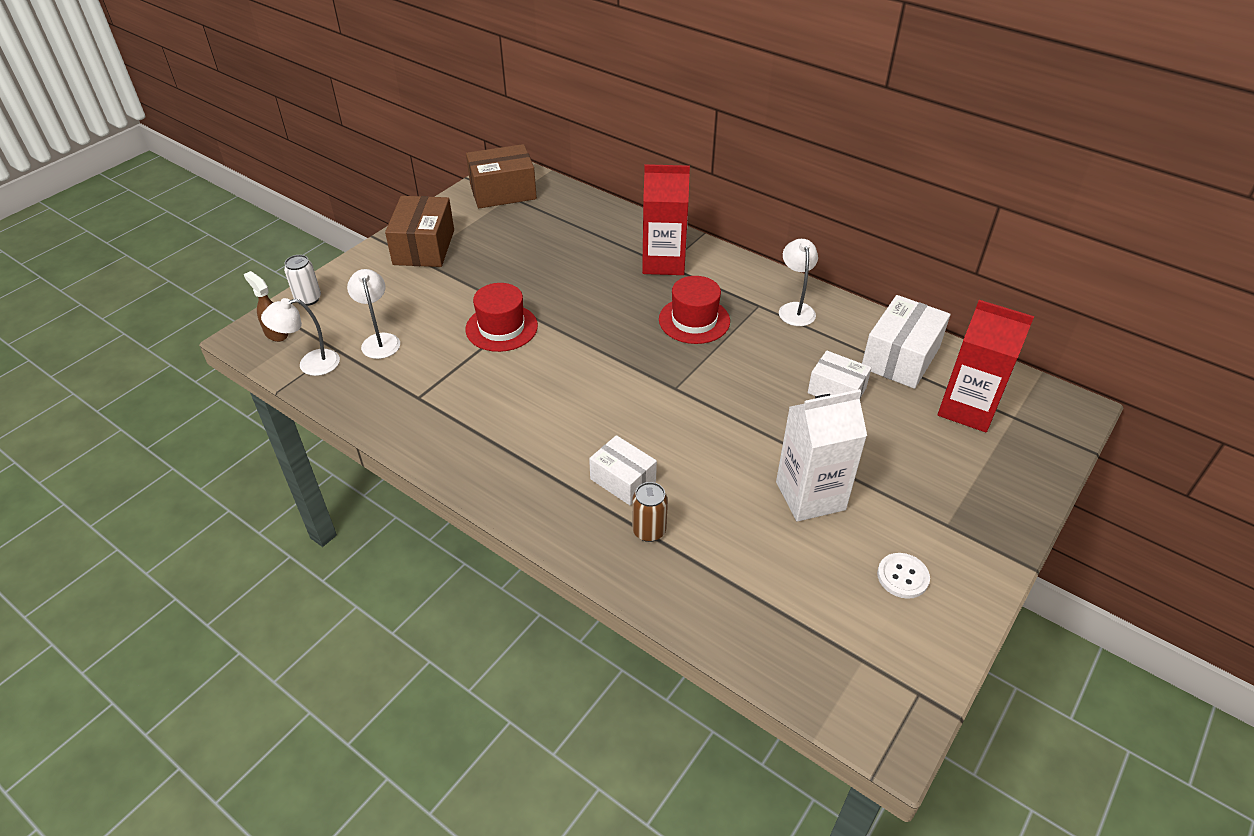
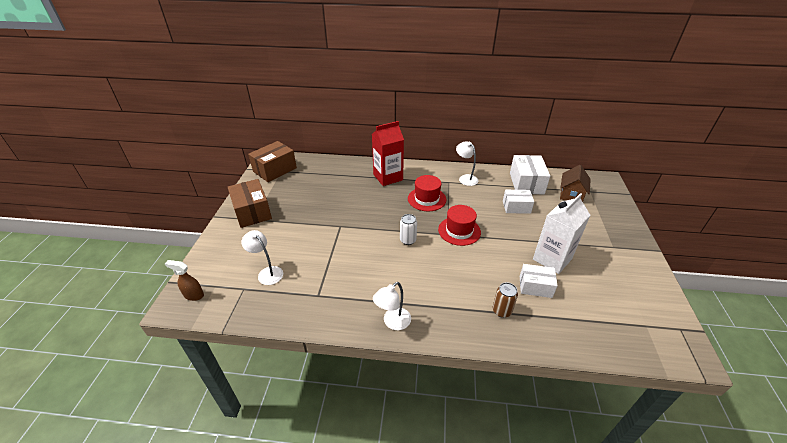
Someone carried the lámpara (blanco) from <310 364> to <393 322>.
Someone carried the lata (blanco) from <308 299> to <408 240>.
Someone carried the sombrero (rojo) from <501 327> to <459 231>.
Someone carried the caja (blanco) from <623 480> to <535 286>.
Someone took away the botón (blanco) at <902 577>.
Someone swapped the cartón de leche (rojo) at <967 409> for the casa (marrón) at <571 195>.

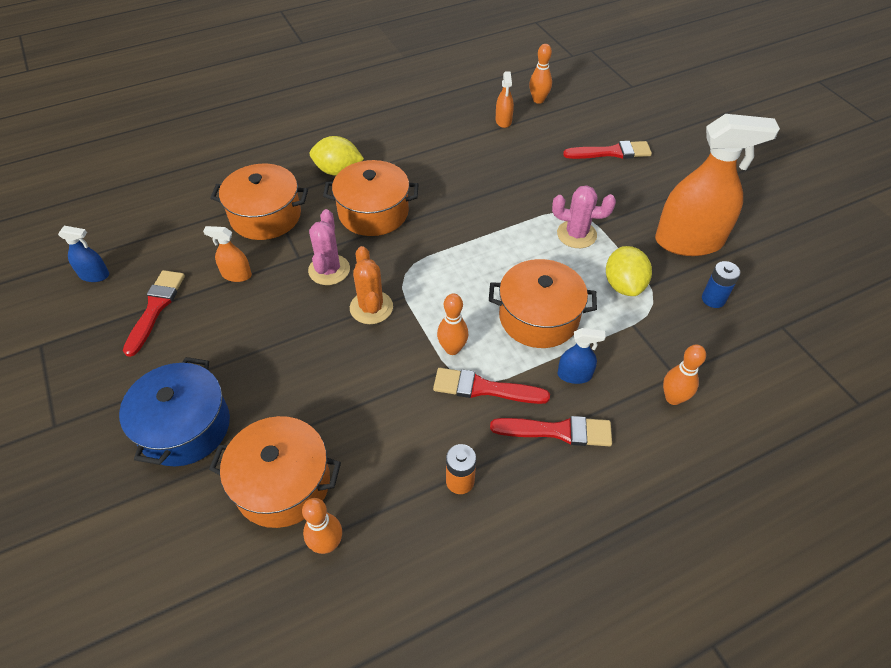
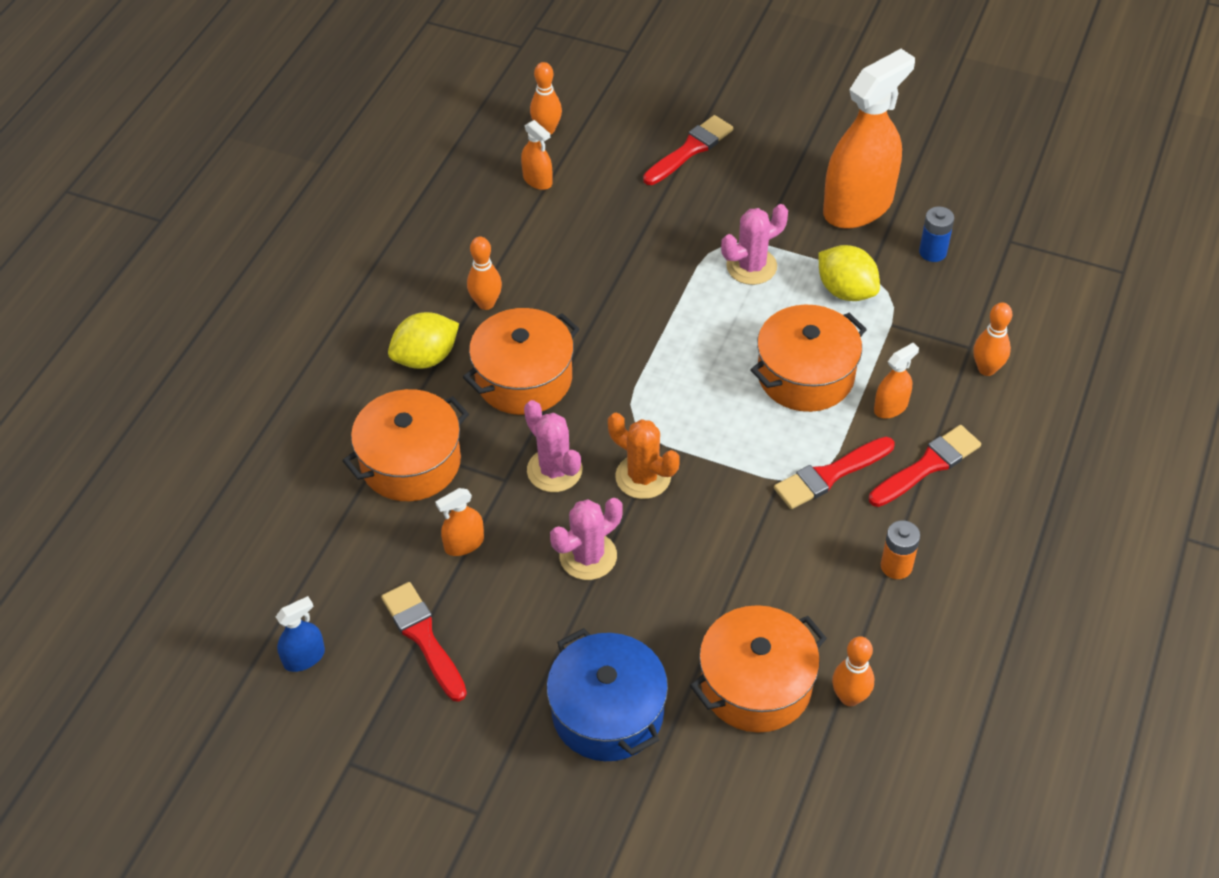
Someone carried the bolo (naranja) from <452 349> to <486 303>.
Someone repainted the pulverizador (azul) at <574 375>, which became the pulverizador (naranja) at <890 407>.
Someone put down the cactus (rosa) at <588 556>.

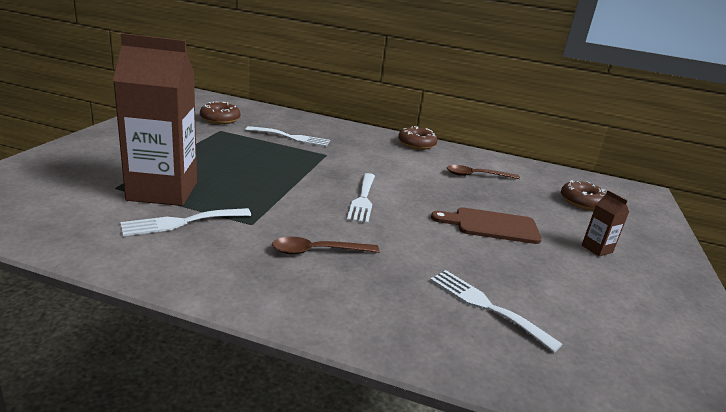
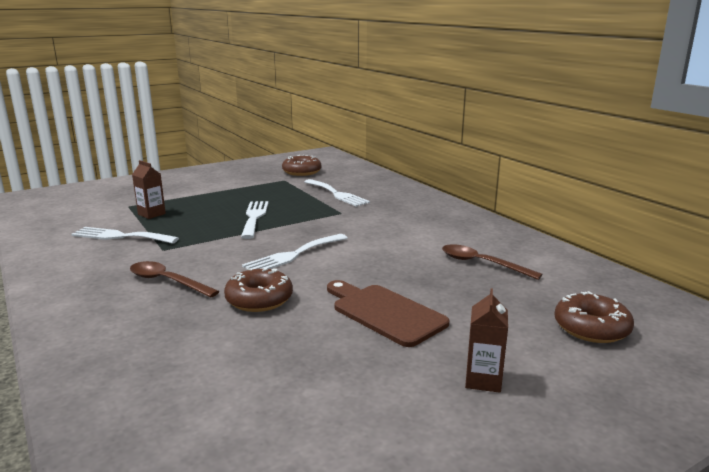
Someone scaled the cartón de leche (marrón) at <163 191> by 0.40.
Someone carried the rosquilla (marrón) from <416 144> to <259 299>.
Someone carried the tenedor (blanco) from <486 306> to <254 217>.

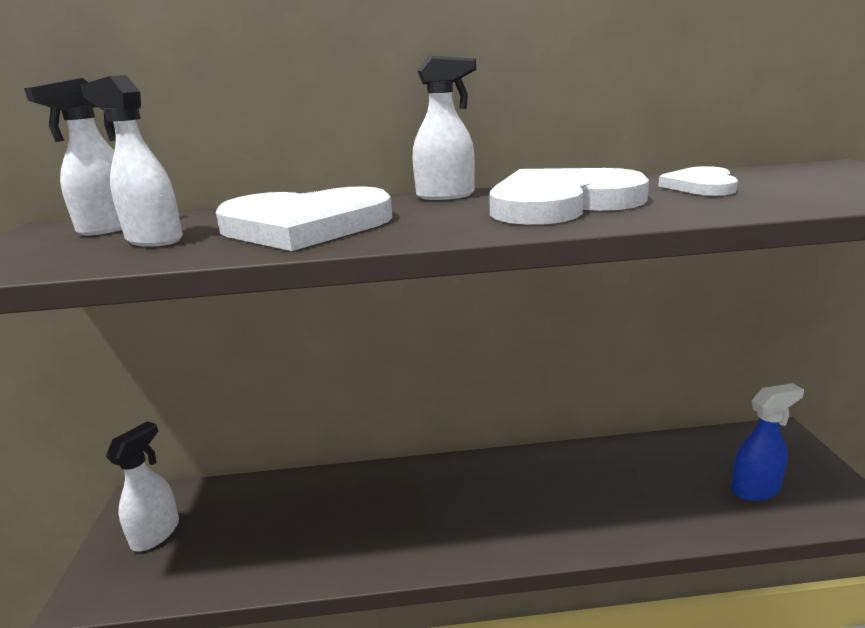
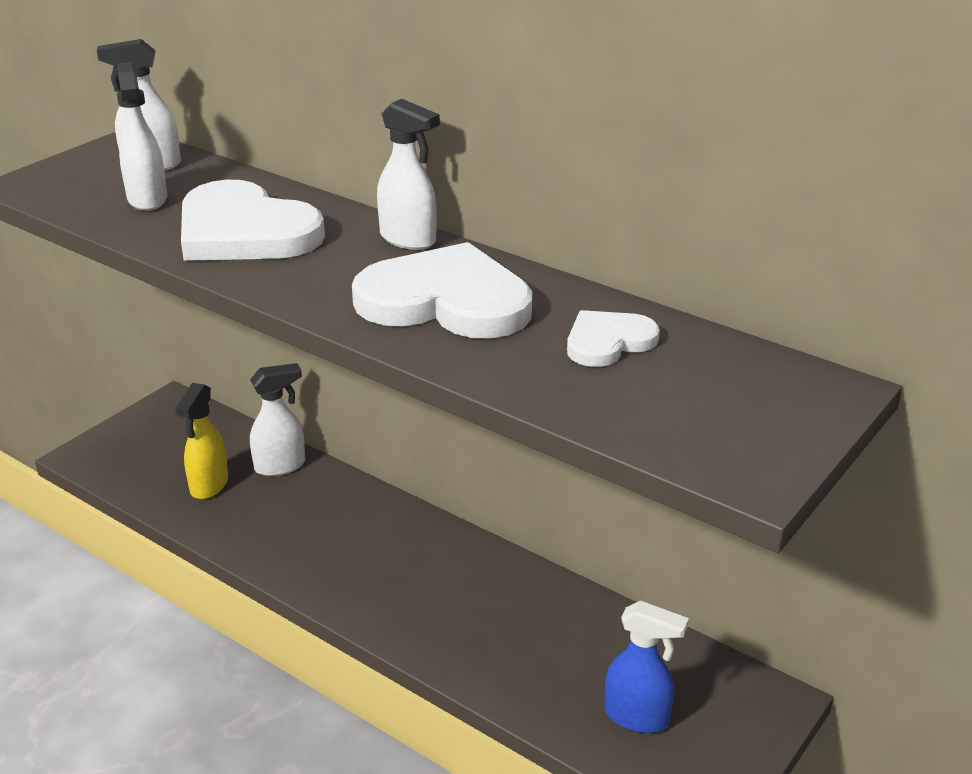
Someone carried the pulverizador (blanco) from <156 533> to <280 466>.
Someone put down the pulverizador (amarillo) at <209 485>.

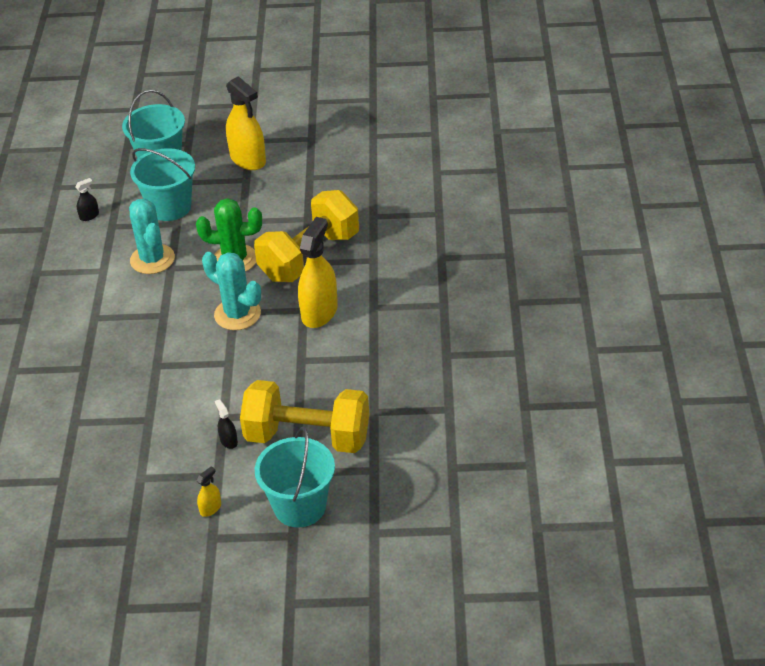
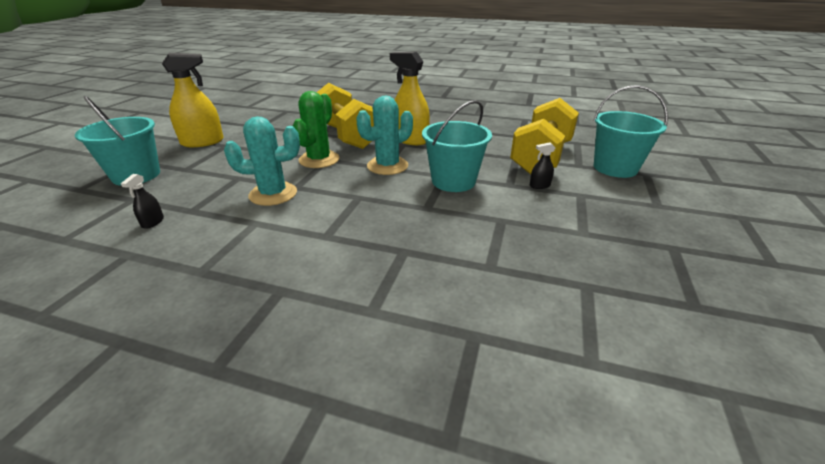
Someone rotated the pulverizador (negro) at <89 216> by 150 degrees counterclockwise.
Someone carried the balde (turquesa) from <170 207> to <453 181>.
Someone took away the pulverizador (amarillo) at <210 508>.

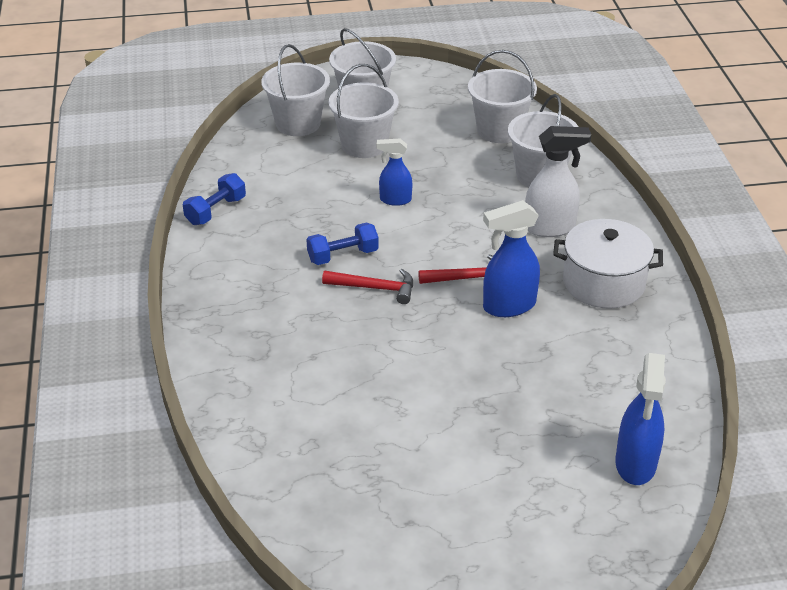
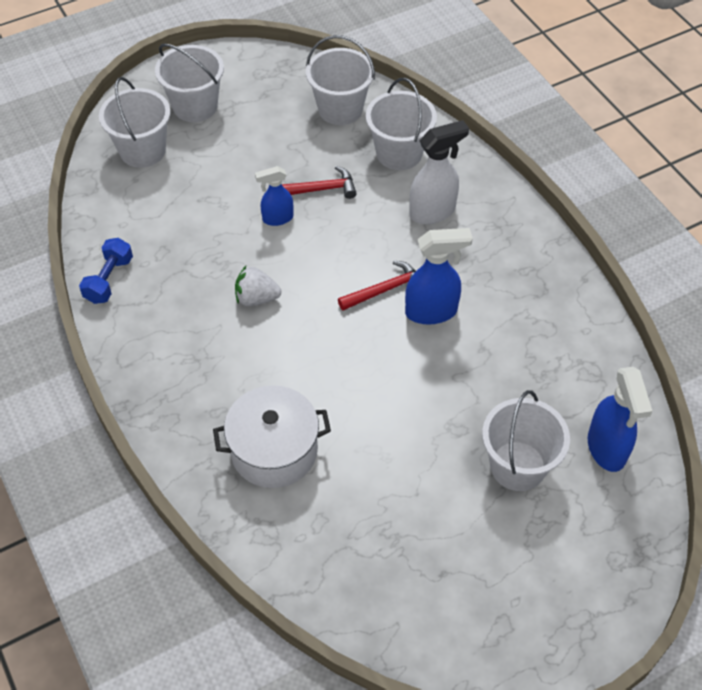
Someone swapped the mancuerna (azul) at <343 256> for the fresa (blanco) at <256 298>.
Someone carried the martillo (rojo) from <375 288> to <319 189>.
Someone carried the balde (blanco) from <364 145> to <517 466>.
Someone rotated the pulverizador (azul) at <508 306> by 150 degrees counterclockwise.
Someone carried the olla (blanco) from <603 283> to <274 450>.

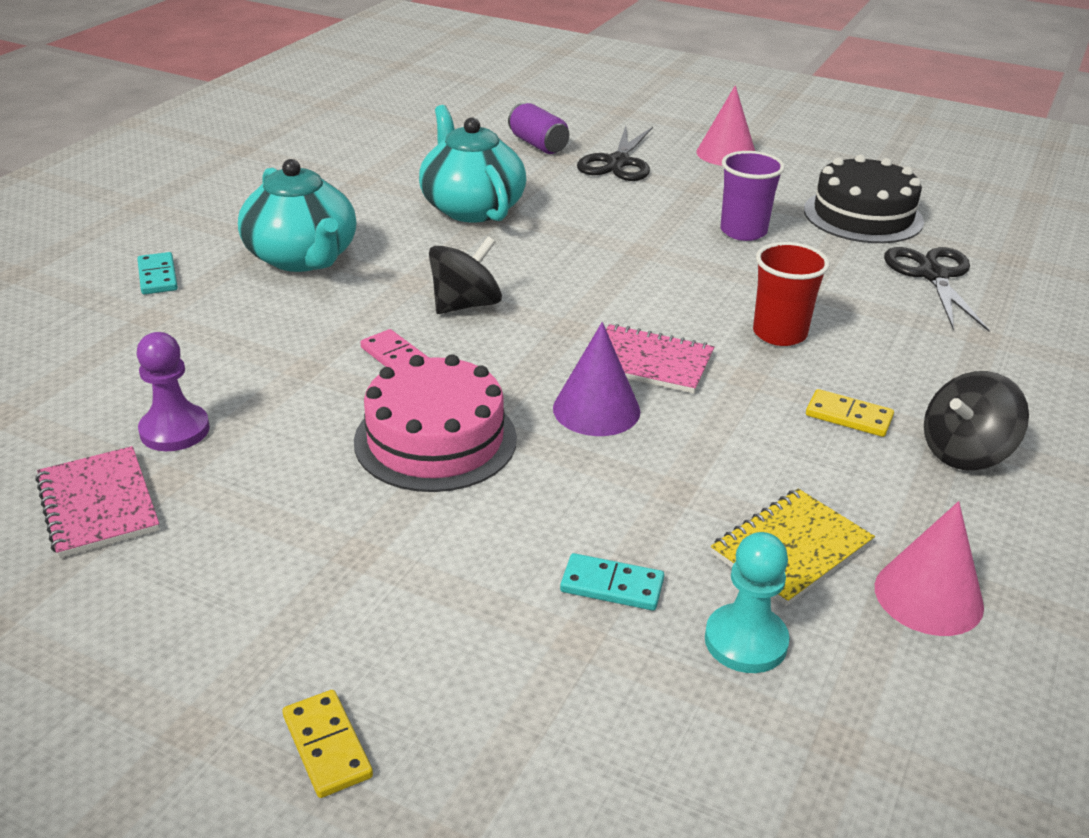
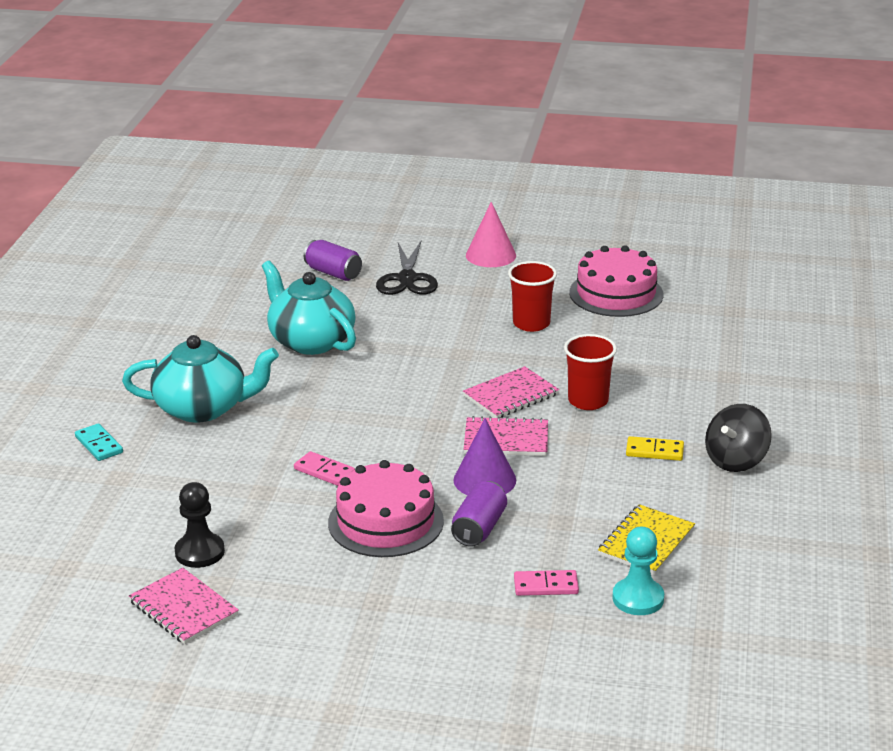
Someone repainted the peón (morado) at <175 430>, which became the peón (negro) at <199 552>.
Someone rotated the tetera (turquesa) at <303 258> by 45 degrees counterclockwise.
Someone took away the ficha de dominó (amarillo) at <327 746>.
Someone took away the peonza (negro) at <465 305>.
Someone repainted the ficha de dominó (turquesa) at <612 585>, which became the ficha de dominó (rosa) at <546 585>.
Someone repainted the vaso (morado) at <743 231>, which became the vaso (rojo) at <531 323>.
Someone repainted the tarta (negro) at <863 215>, which became the tarta (rosa) at <616 293>.
Someone took away the cono (rosa) at <928 596>.
Someone took away the tijeras (negro) at <933 275>.
Someone put down the lata (morado) at <479 528>.
Someone put down the cuaderno (rosa) at <511 395>.

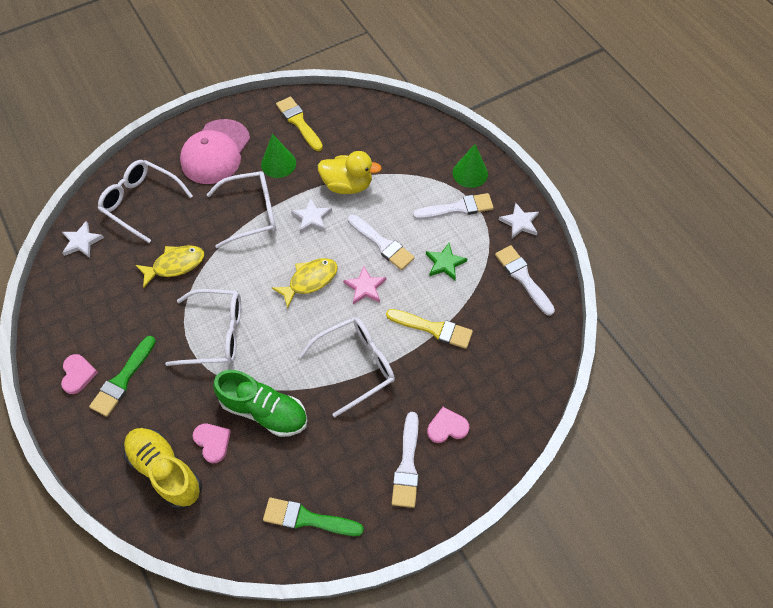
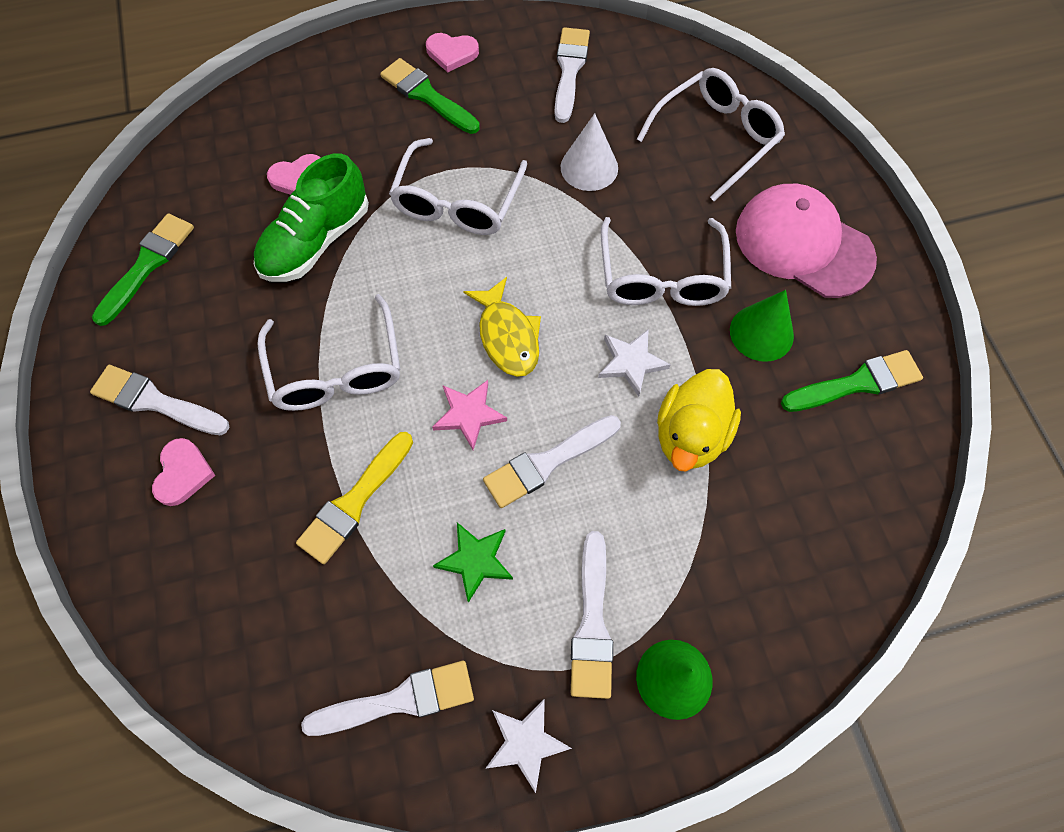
Someone took away the estrella (blanco) at <82 241>.
Someone took away the zapato (amarillo) at <166 470>.
Someone swapped the pez (amarillo) at <175 265> for the cono (blanco) at <589 167>.
Someone repainted the pincel (amarillo) at <299 122>, which became the pincel (verde) at <857 383>.
Someone put down the pincel (blanco) at <569 70>.

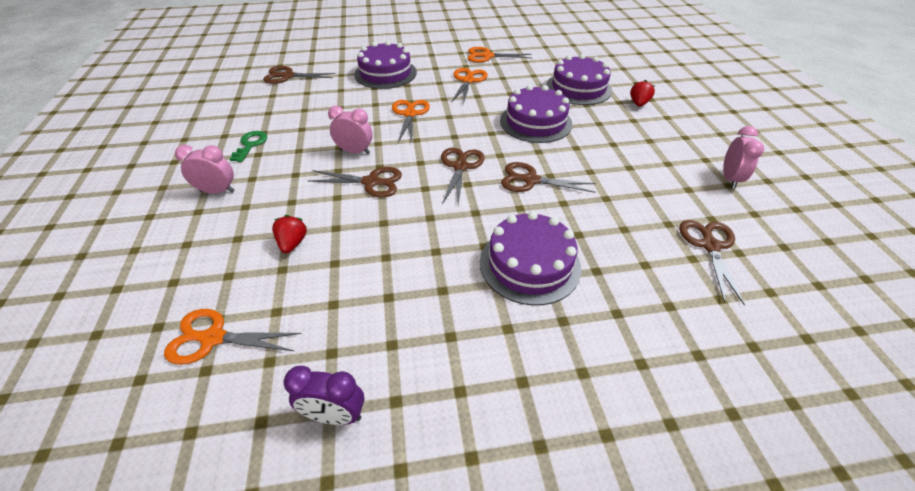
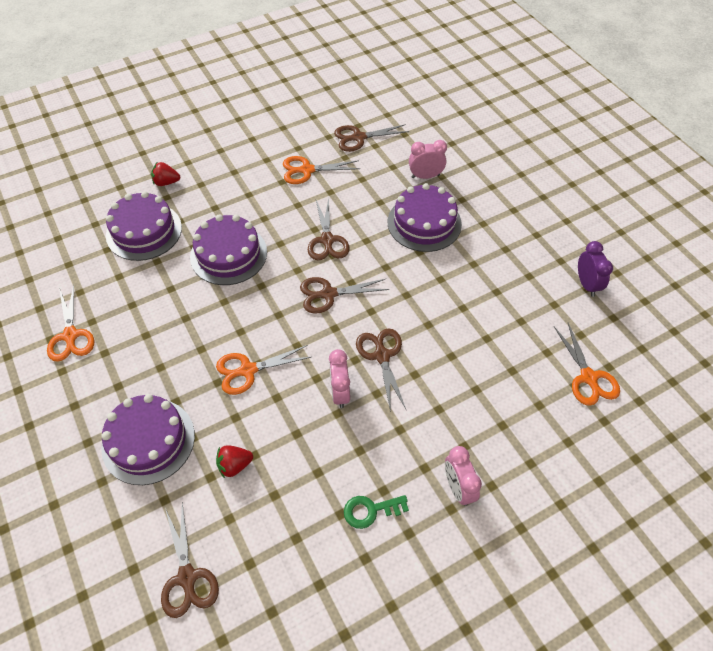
Someone carried the fresa (rojo) from <292 243> to <234 465>.
Someone carried the tijeras (naranja) from <468 80> to <306 170>.
Someone carried the despertador (rosa) from <729 179> to <425 176>.

